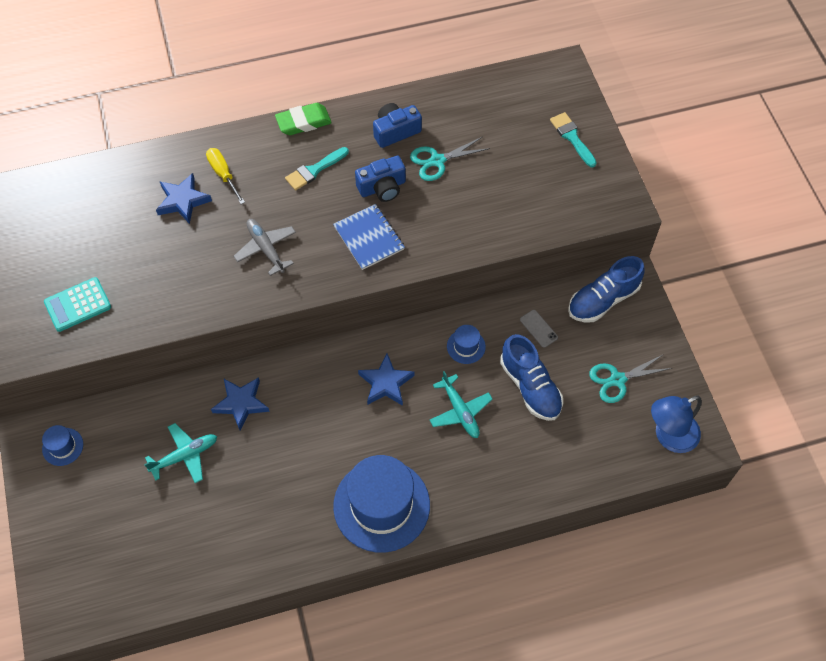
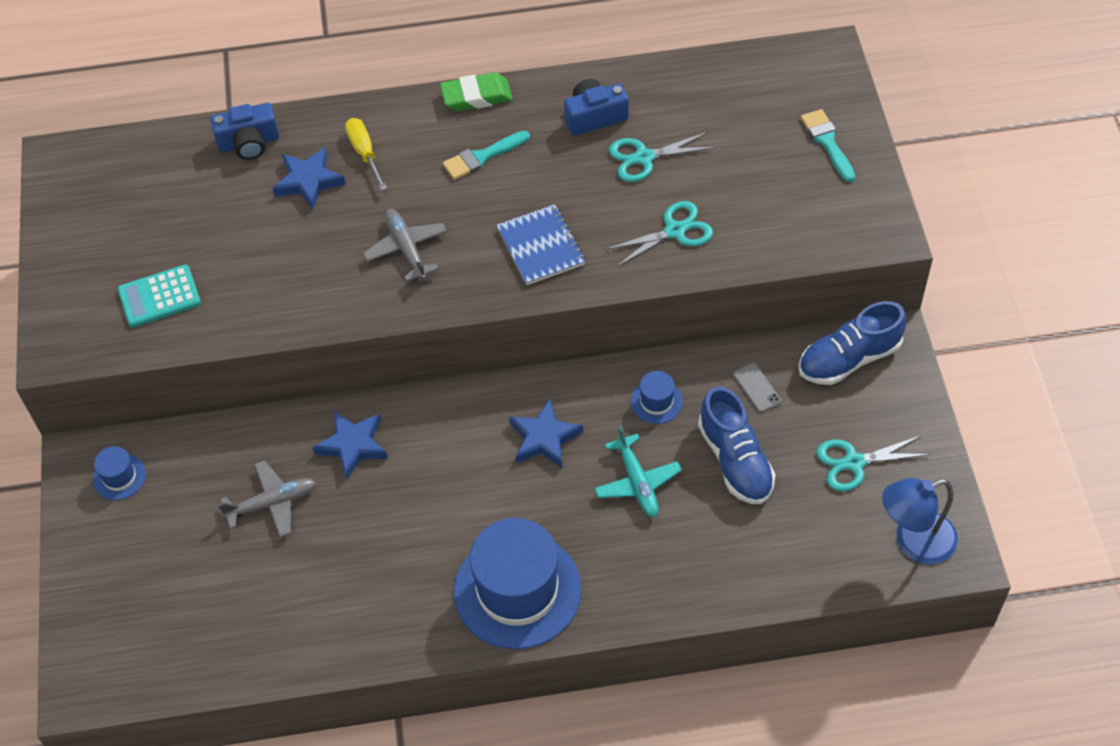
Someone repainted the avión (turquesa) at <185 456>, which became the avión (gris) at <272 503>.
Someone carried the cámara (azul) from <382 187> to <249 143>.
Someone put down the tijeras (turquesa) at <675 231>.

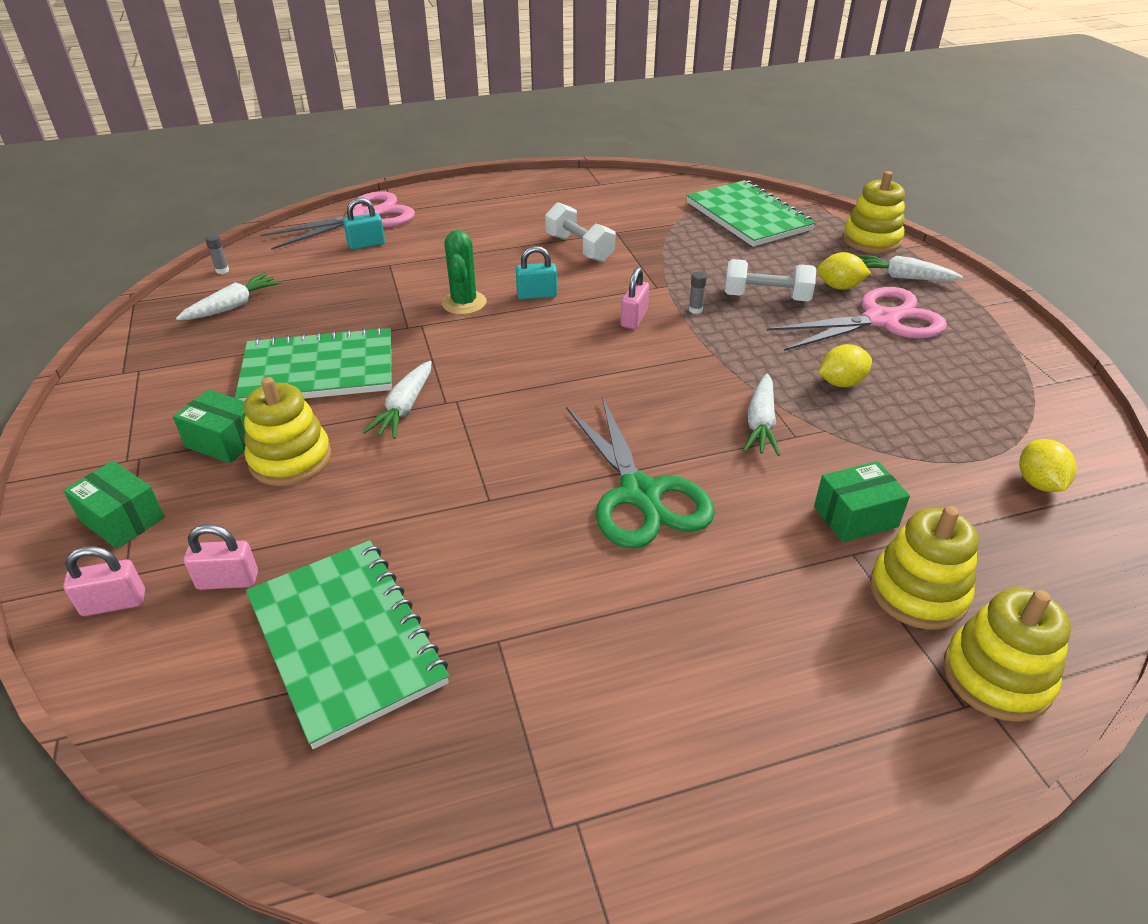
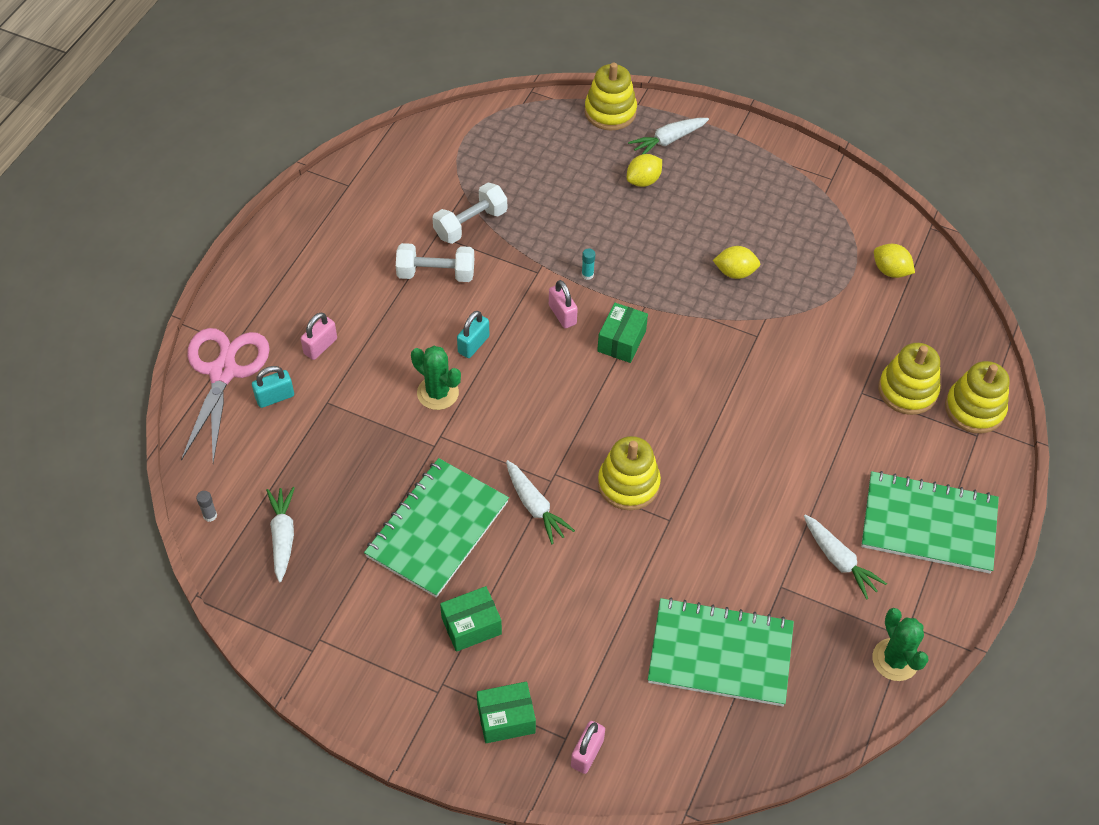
Someone carried the candado (rosa) from <228 580> to <320 346>.
Someone carried the juguete apilable (amarillo) from <290 459> to <628 484>.
Someone rotated the candado (turquesa) at <366 244> by 45 degrees clockwise.
Someone took away the tijeras (verde) at <640 494>.
Someone carried the cuaderno (verde) from <748 216> to <928 524>.
Someone repainted the barra de pegamento (gris) at <695 310>, which became the barra de pegamento (turquesa) at <587 275>.
Someone carried the mancuerna (blanco) from <766 297> to <470 224>.
Someone carried the zanahoria (blanco) from <760 423> to <839 560>.
Someone took away the tijeras (rosa) at <880 320>.
Someone carried the caja (verde) from <855 516> to <621 341>.
Someone rotated the limón (amarillo) at <841 383> by 75 degrees clockwise.
Someone put down the cactus (verde) at <895 660>.

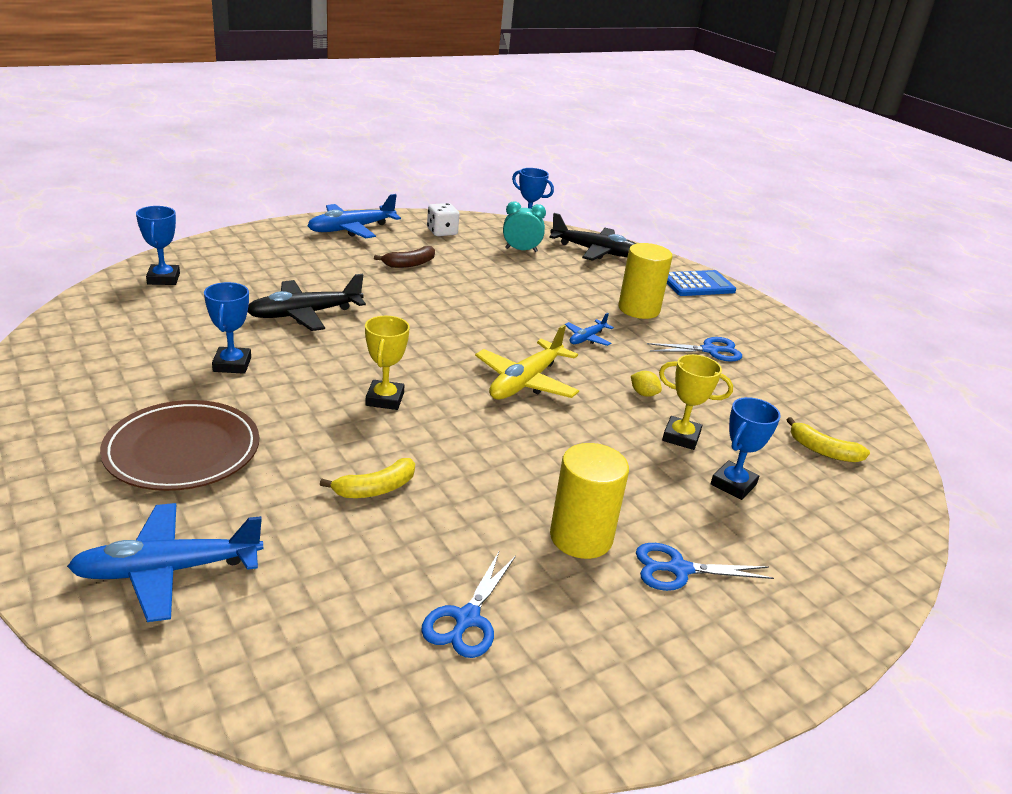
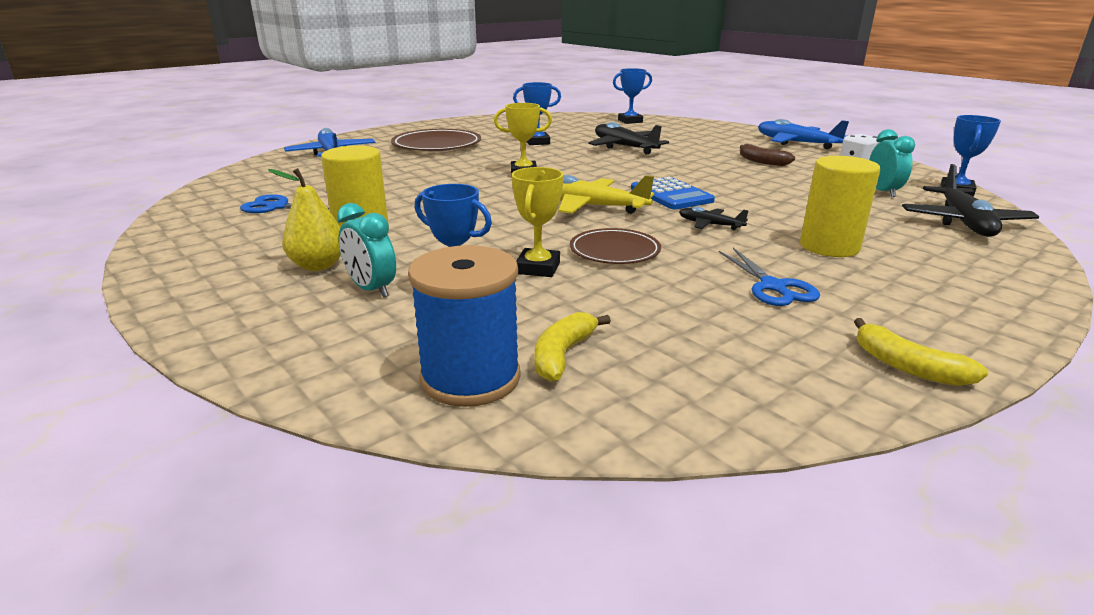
Someone carried the plátano (amarillo) from <375 489> to <907 367>.
Someone repainted the avión (azul) at <587 338>, which became the avión (negro) at <710 225>.
Someone swapped the limón (amarillo) at <643 394> for the plato (marrón) at <614 251>.
Someone swapped the tijeras (azul) at <679 569> for the pera (amarillo) at <318 265>.
Someone carried the calculadora (azul) from <697 284> to <671 195>.
Someone put down the despertador (turquesa) at <371 289>.
Someone put down the carrete (azul) at <470 378>.

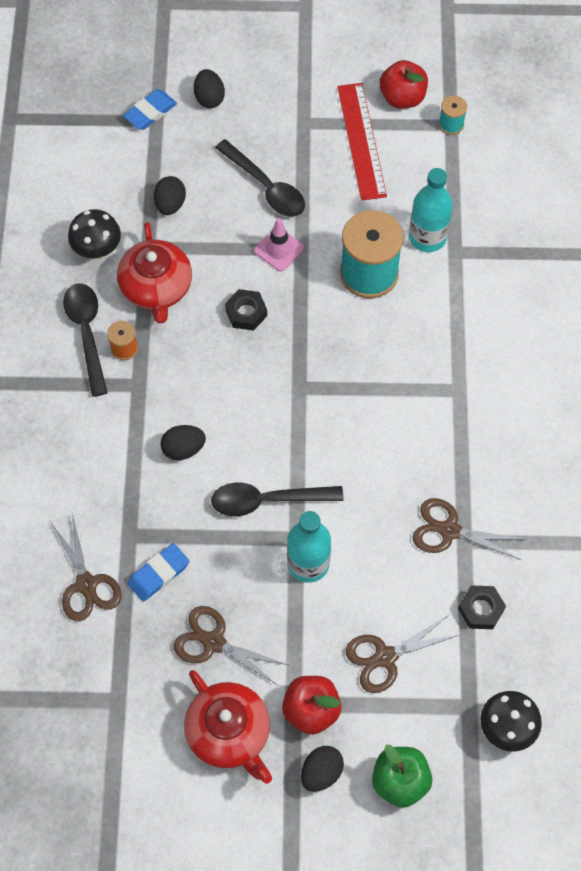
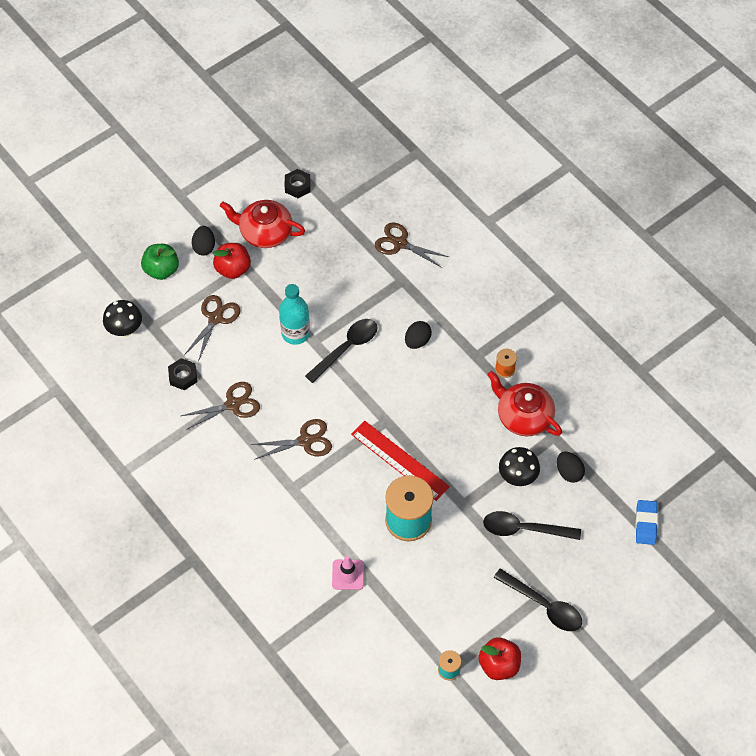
Someone carried the cuchara (negro) from <87 333> to <544 605>.
Someone carried the seta (negro) from <97 250> to <517 477>.
Someone took away the goma de borrar (azul) at <158 574>.
Someone carried the tijeras (marrón) from <213 642> to <305 441>.
Someone took away the huevo (negro) at <209 98>.
Someone carried the tuerca (negro) from <246 313> to <297 186>.
Someone carried the cono de tráfico (rosa) from <279 249> to <348 574>.
Someone carried the regla (rojo) from <361 141> to <399 460>.
Someone took away the botella (turquesa) at <427 237>.

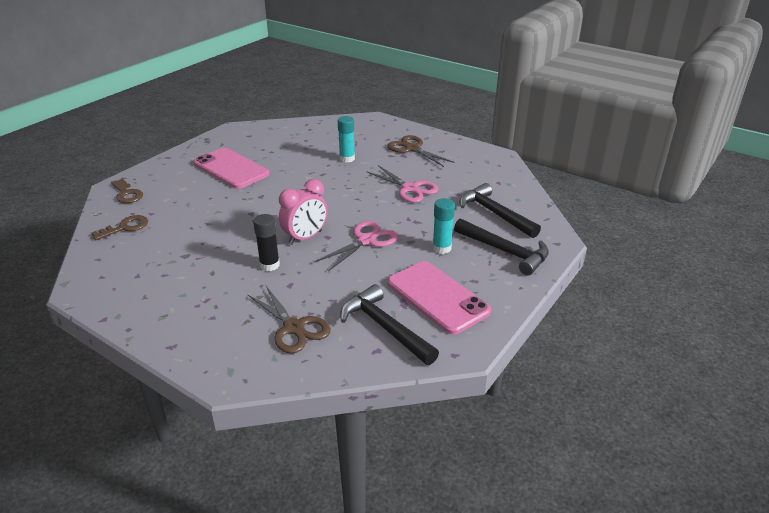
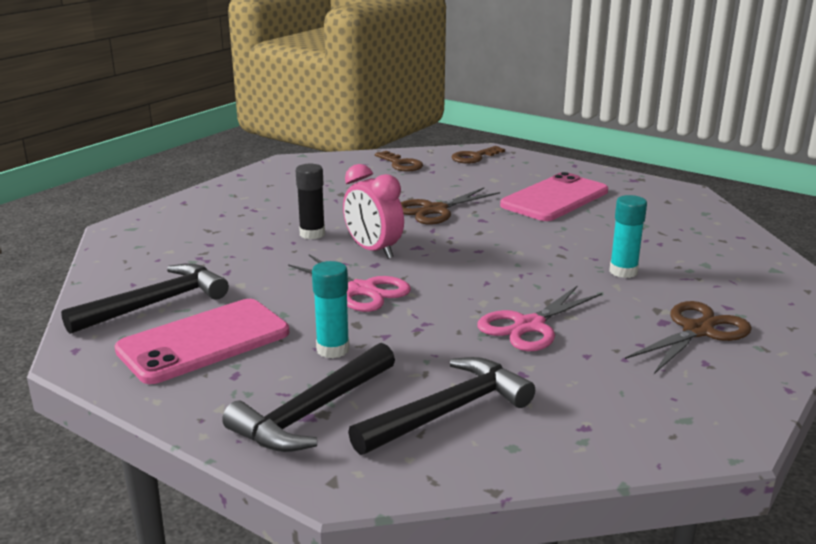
Someone carried the tijeras (marrón) from <294 328> to <435 210>.

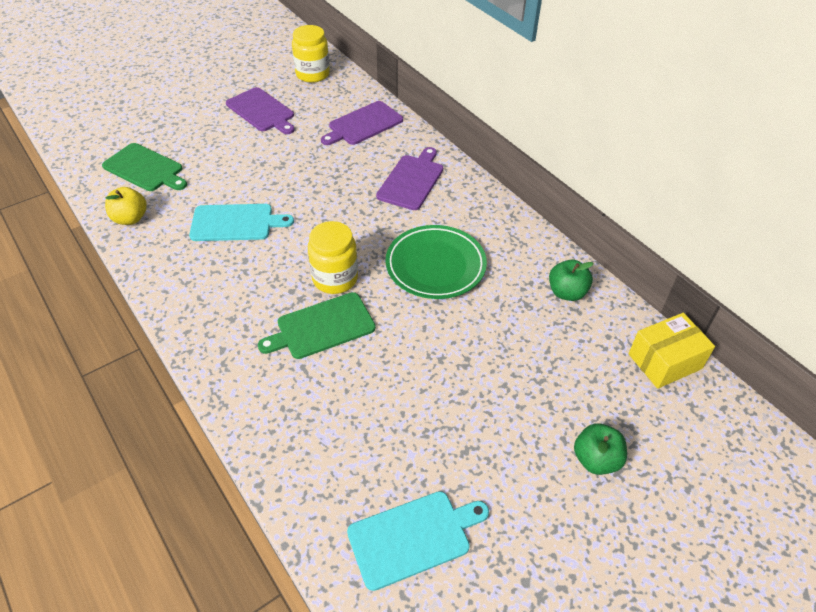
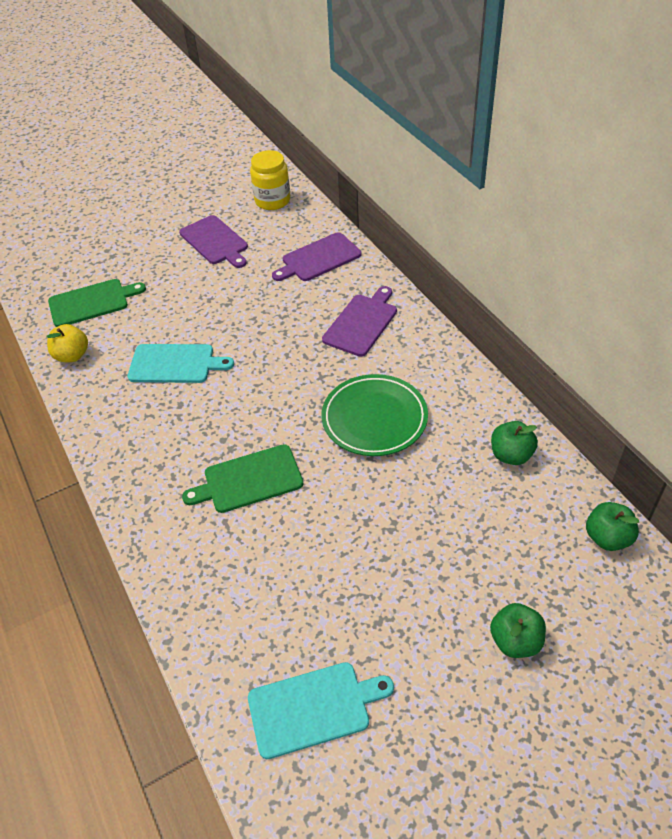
Someone rotated the tabla de cortar (verde) at <145 169> by 60 degrees counterclockwise.
Someone took away the tarro (amarillo) at <335 278>.
Someone swapped the caja (amarillo) at <664 361> for the manzana (verde) at <607 538>.

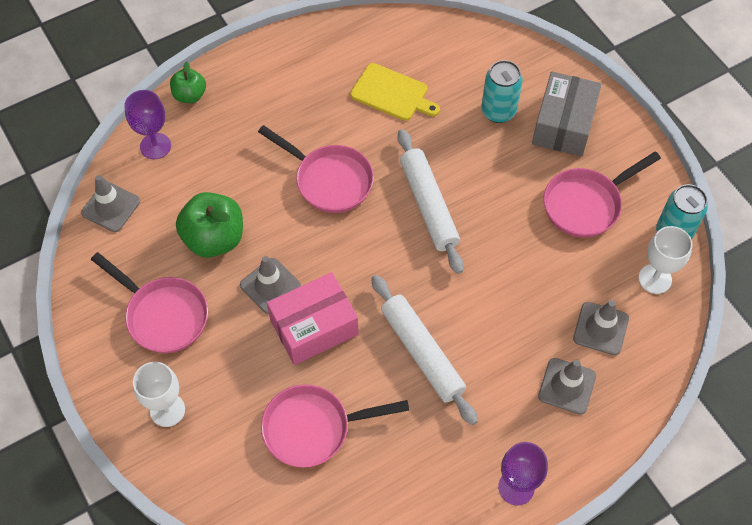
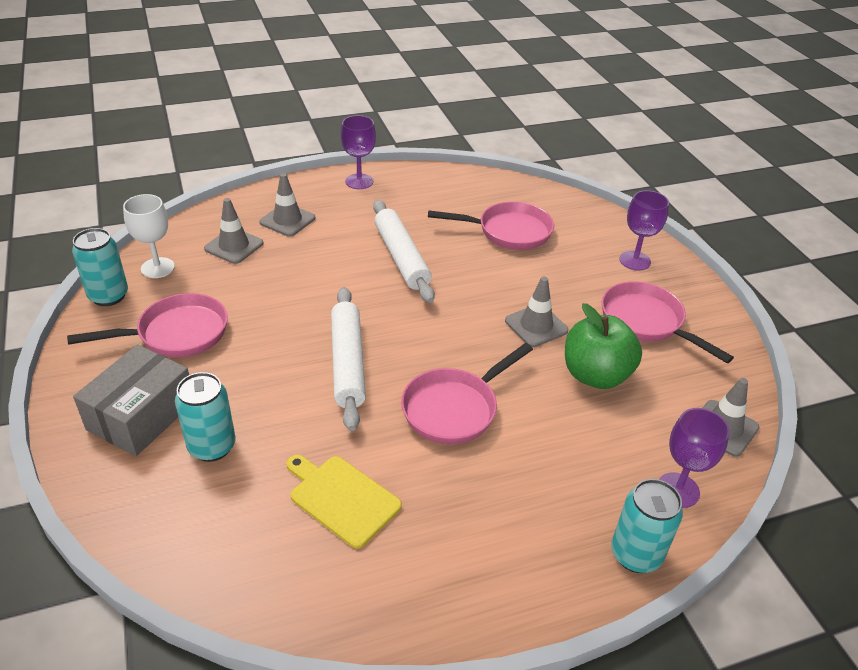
Someone repainted the copa (blanco) at <167 410>, which became the copa (morado) at <635 261>.
Someone swapped the manzana (verde) at <190 95> for the lata (turquesa) at <636 554>.
Someone rotated the sartén (rosa) at <329 180> by 90 degrees counterclockwise.
Someone took away the caja (rosa) at <314 327>.

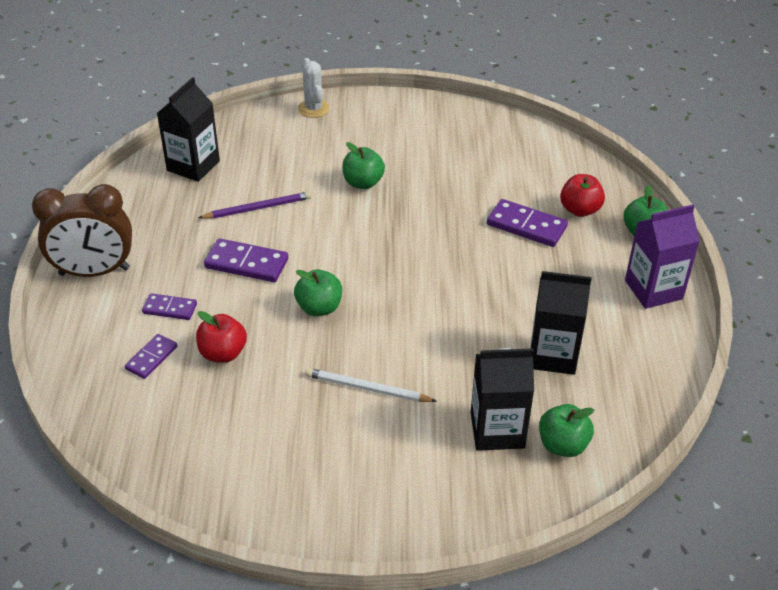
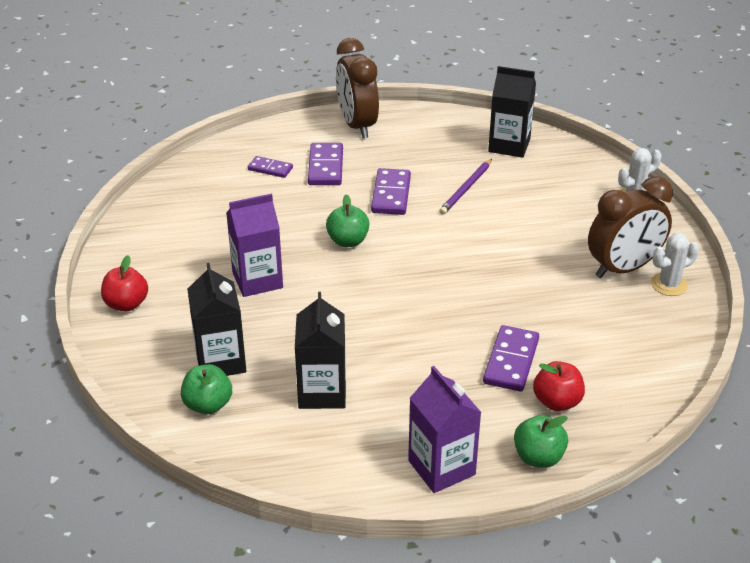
Someone scaled the ficha de dominó (morado) at <170 308> by 1.60.
Someone carried the manzana (rojo) from <223 353> to <126 304>.
Someone rotated the lápiz (morado) at <258 208> by 60 degrees clockwise.
Someone swapped the lápiz (blanco) at <367 388> for the cartón de leche (morado) at <257 280>.
Someone took away the manzana (verde) at <363 183>.
Someone put down the despertador (marrón) at <623 268>.
Someone put down the cactus (blanco) at <669 284>.

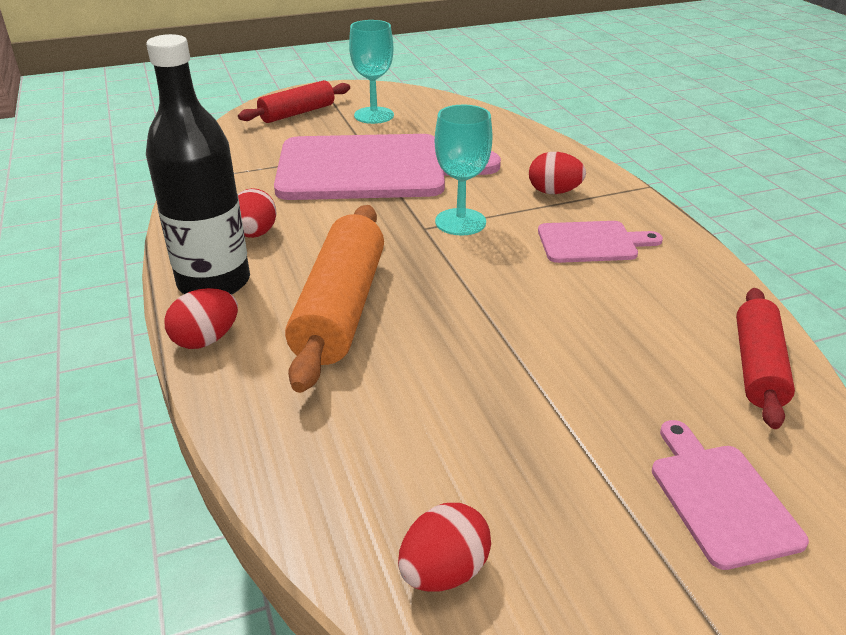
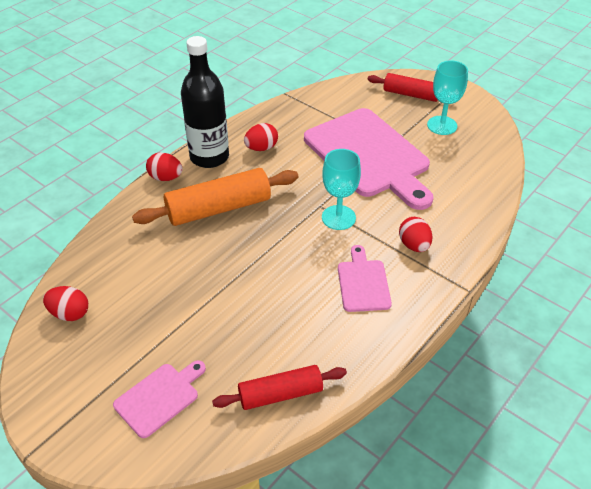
Someone rotated the tabla de cortar (rosa) at <591 242> by 150 degrees counterclockwise.

